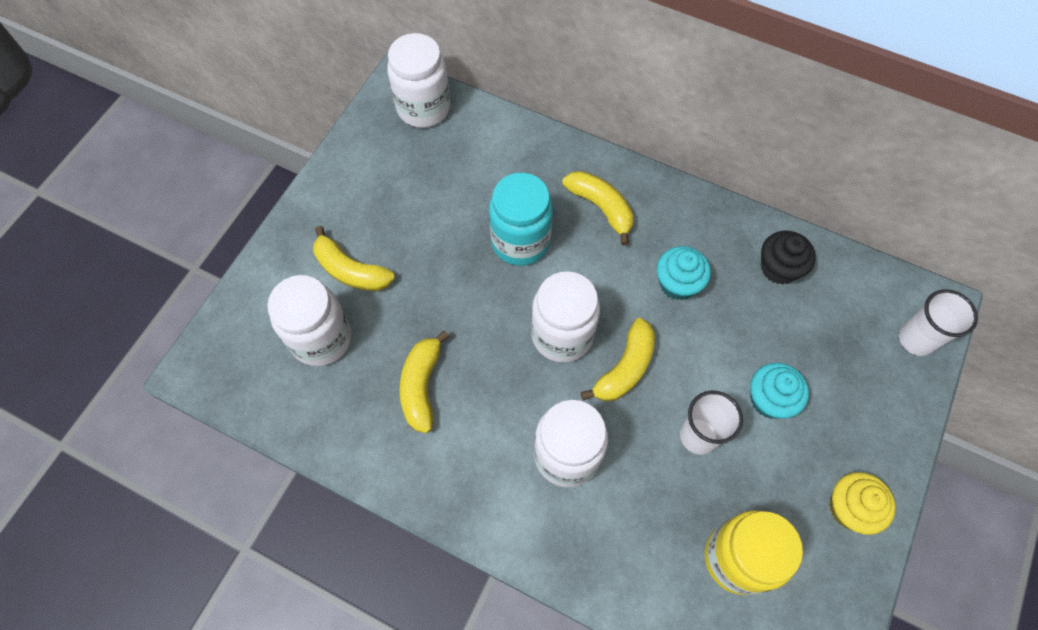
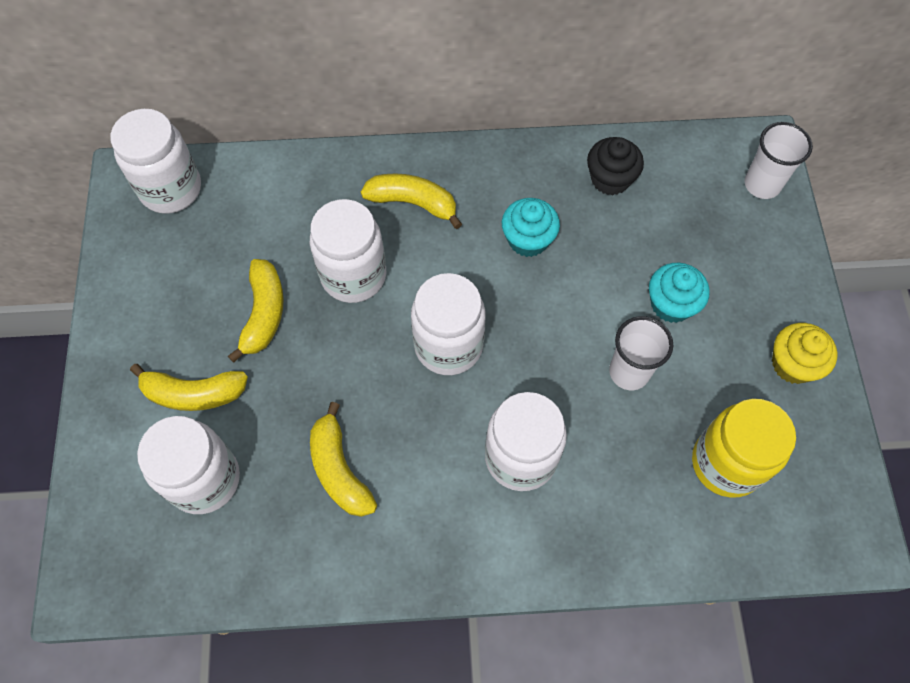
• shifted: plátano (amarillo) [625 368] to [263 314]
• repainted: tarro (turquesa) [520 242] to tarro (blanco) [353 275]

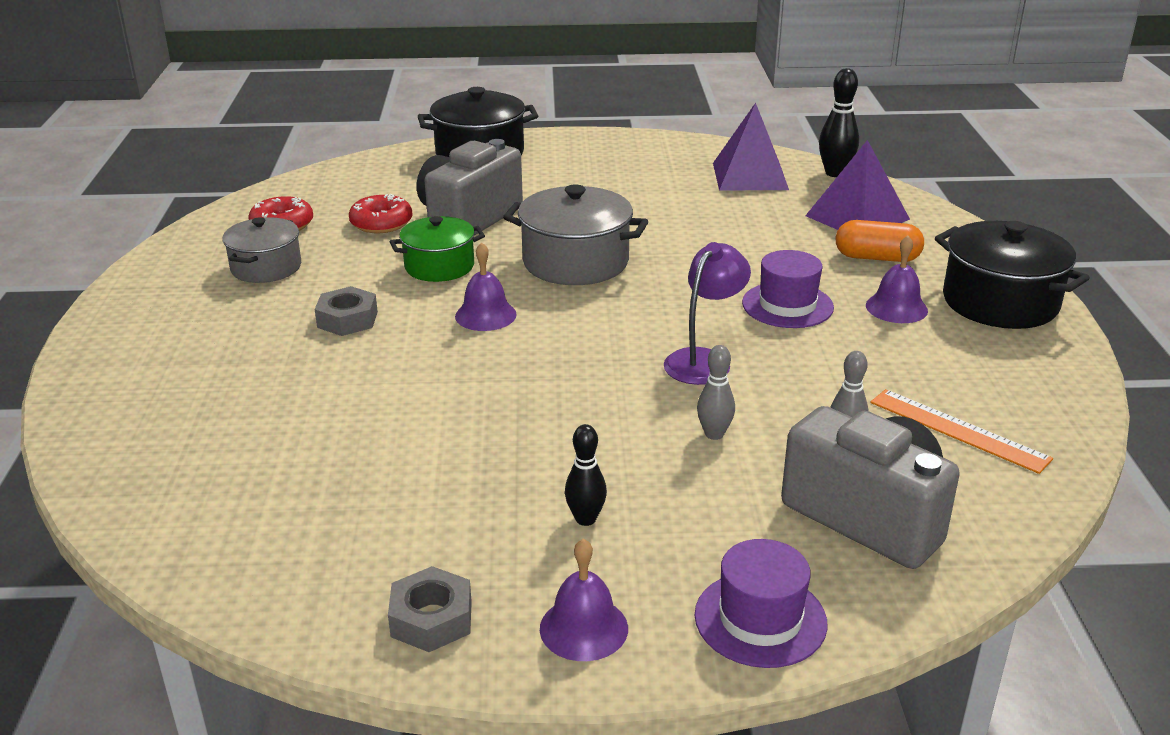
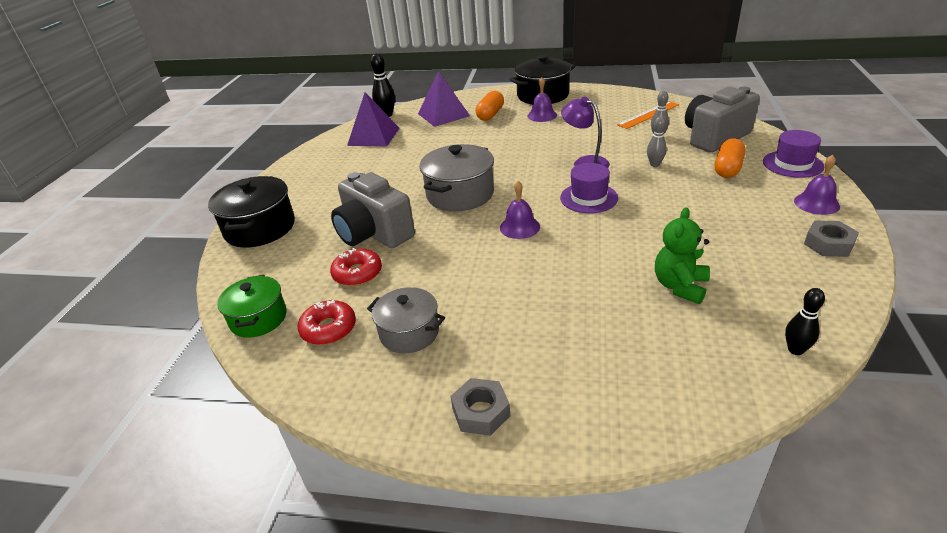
• shifted: olla (verde) [439 266] to [258 318]
• shifted: tuerca (gris) [347 319] to [481 412]
• shifted: sombrero (morado) [787 305] to [588 198]
• new: osito (verde) [680 286]
• new: cápsula (naranja) [727 169]
• shifted: bolo (negro) [585 519] to [795 350]

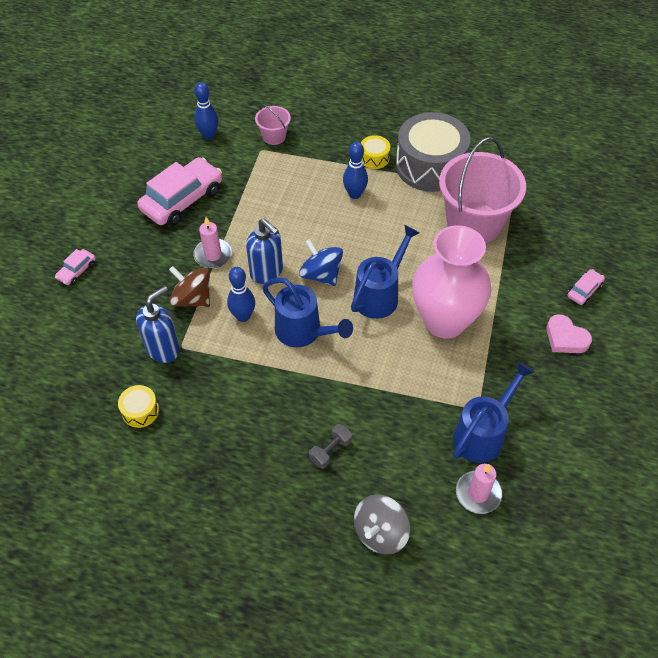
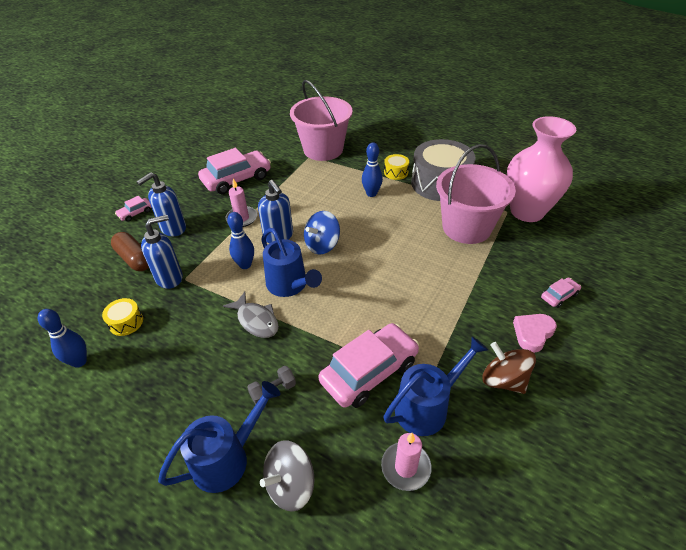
• shifted: bolo (azul) [209 135] to [79 361]
• new: cápsula (marrón) [134 259]
• new: dispensador de jabón (azul) [173 228]
• shifted: regadera (azul) [380 294] to [228 457]
• new: pez (gris) [256 320]
• scaled: balde (rosa) [274 136] = [323 149] x2.17
• rotated: peonza (azul) [321 274] = [322 245] 105 degrees counterclockwise
• new: coche (rosa) [369 372]
• shifted: peonza (marrón) [192 299] to [503 380]
• shifted: florero (rosa) [444 321] to [527 211]
• rotated: corazón (rosa) [565 338] = [532 333] 75 degrees clockwise

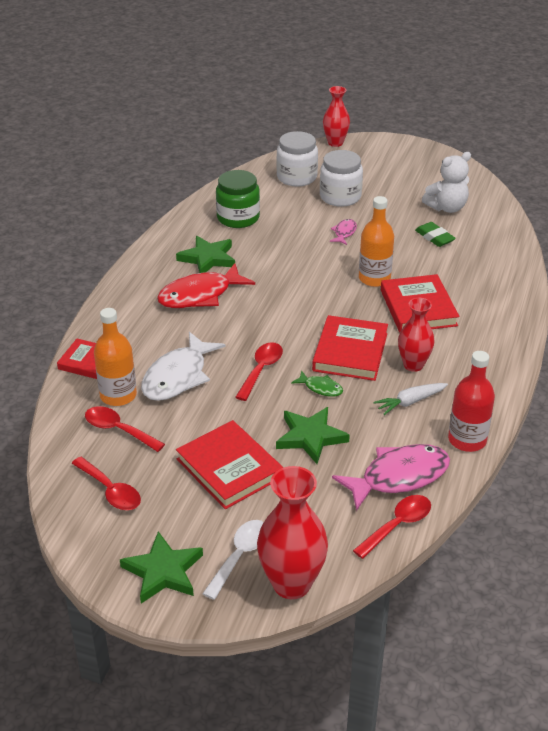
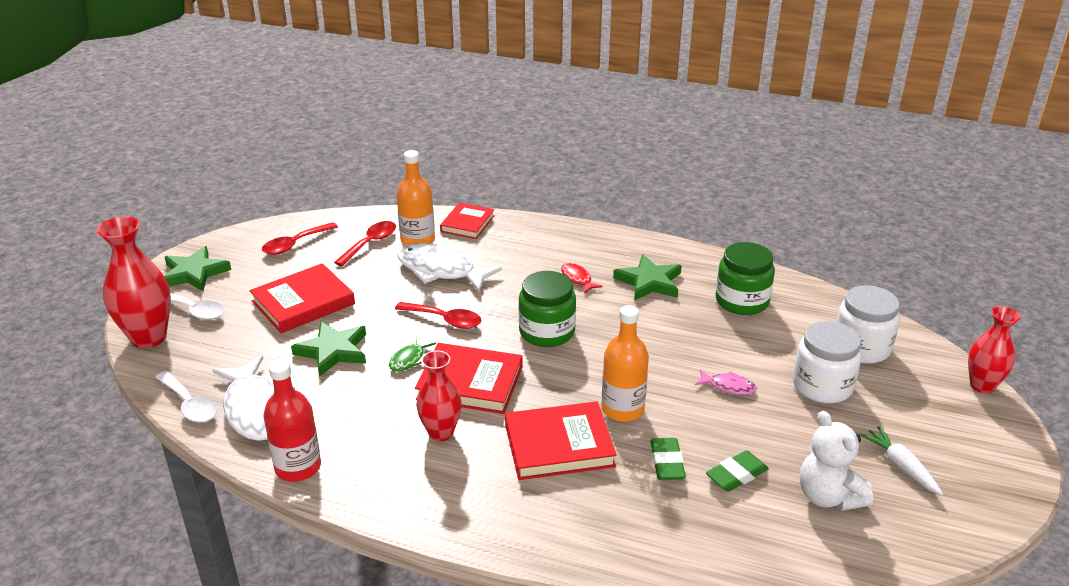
• repainted: cuchara (rojo) [397 525] to cuchara (blanco) [189 404]
• repainted: pez (rosa) [399 477] to pez (blanco) [256 409]
• new: tarro (verde) [547 332]
• scaled: pez (rojo) [200 295] = [577 279] x0.48
• new: goma de borrar (verde) [667 463]
• shifted: zanahoria (blanco) [410 402] to [901 466]

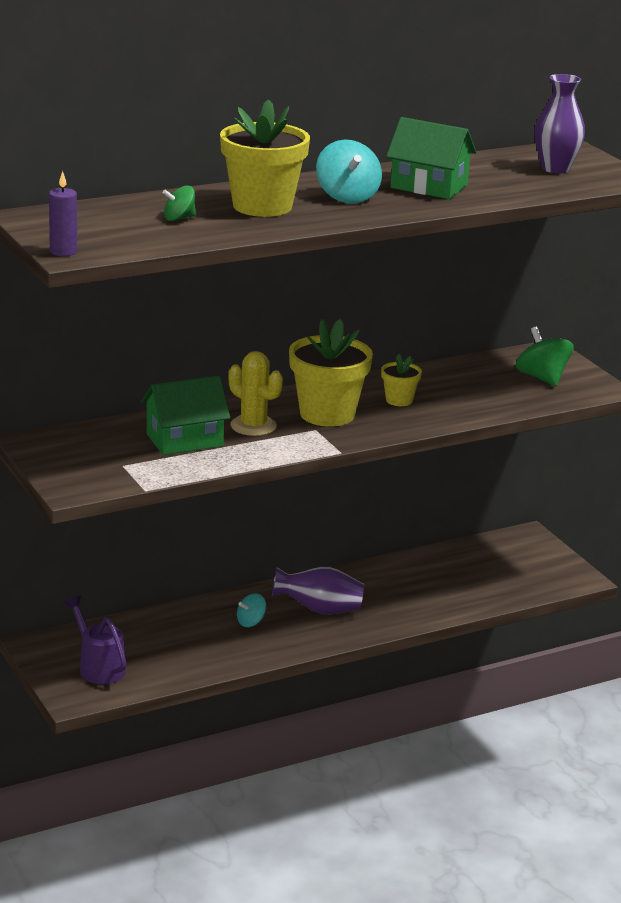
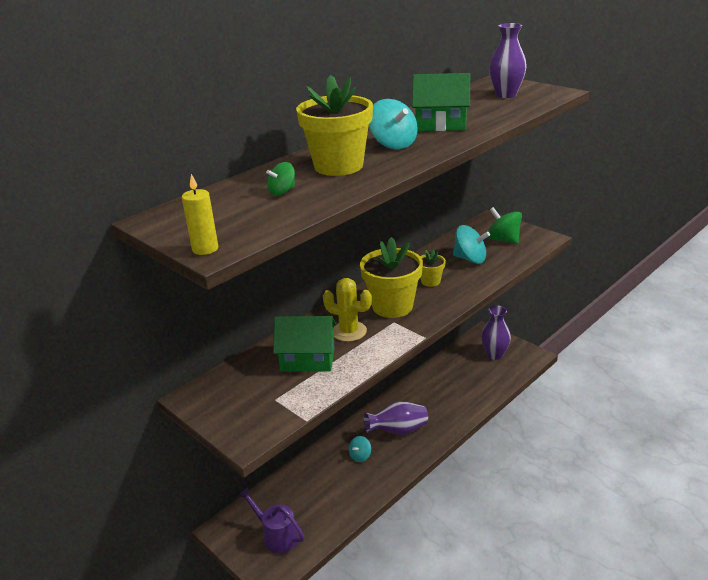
• repainted: vela (morado) [63 251] to vela (amarillo) [205 249]
• rotated: casa (verde) [184 440] = [308 359] 45 degrees clockwise
• new: peonza (turquesa) [470 259]
• new: florero (morado) [494 355]

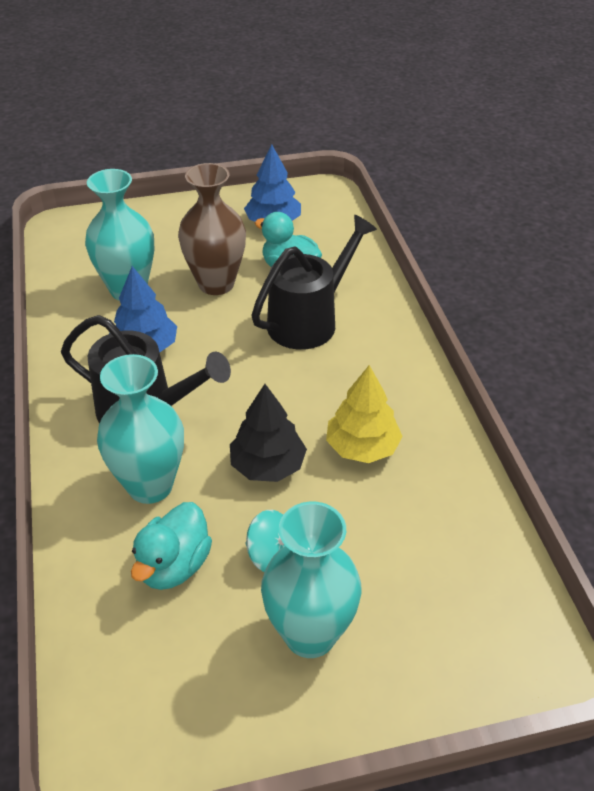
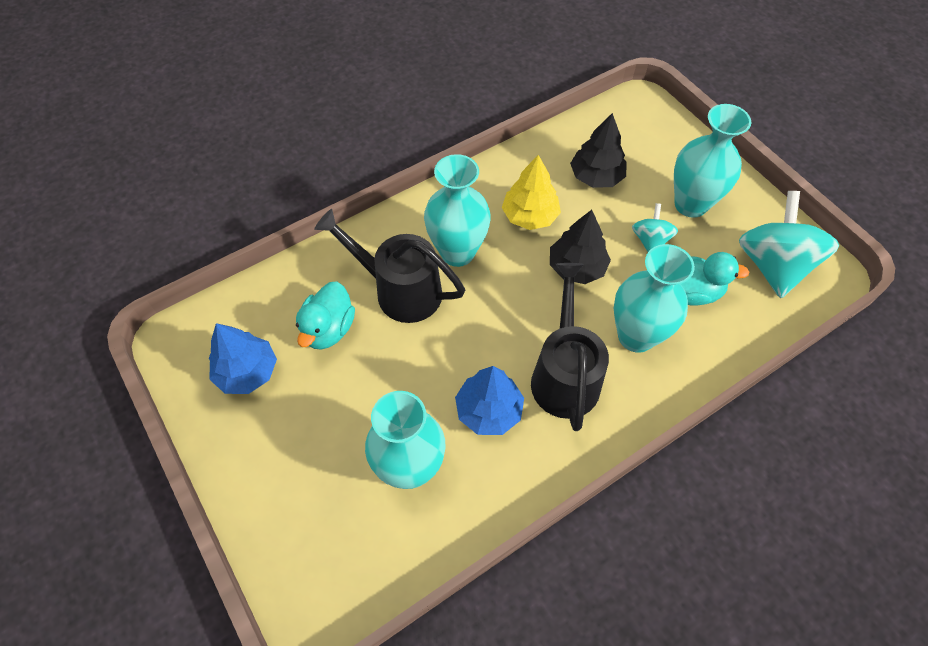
• new: florero (turquesa) [457 252]
• new: árbol (negro) [596 177]
• new: peonza (turquesa) [772 265]
• gone: florero (marrón) [216 283]

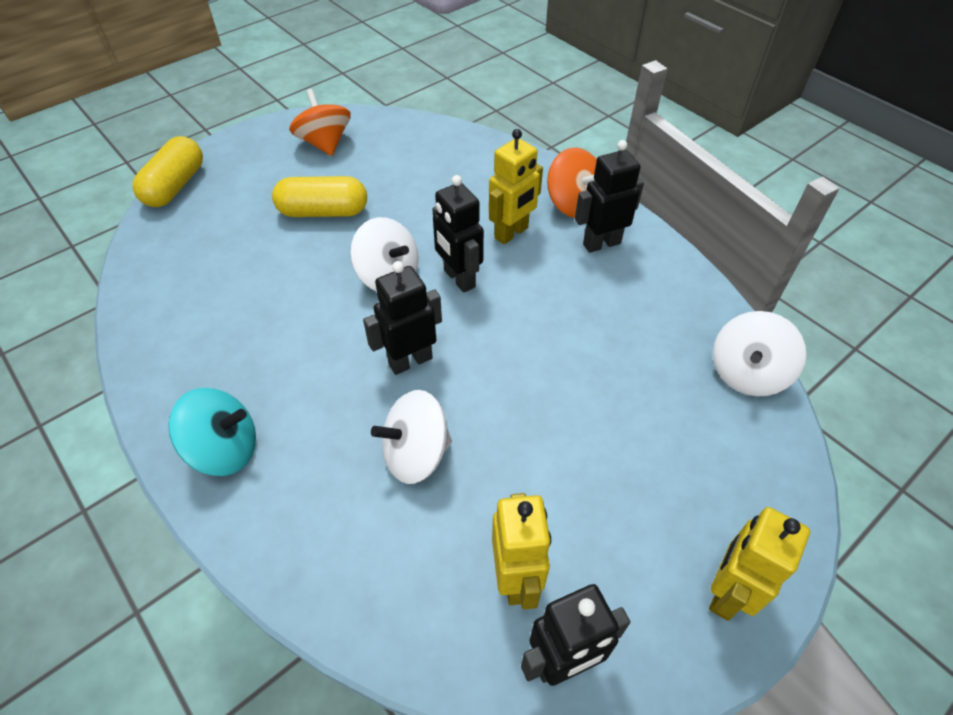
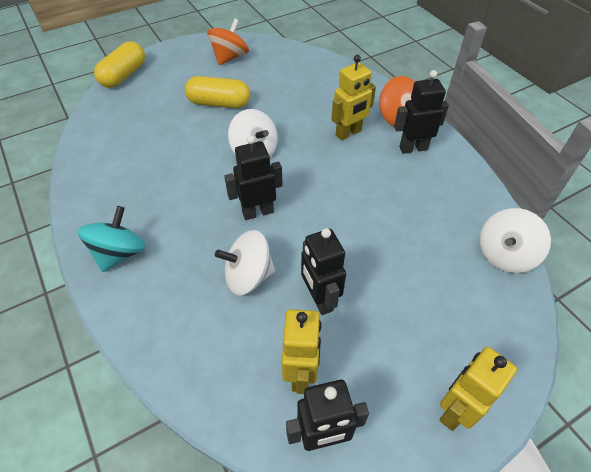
• rotated: peonza (turquesa) [225 449] = [119 253] 75 degrees counterclockwise
• rotated: peonza (naranja) [325 143] = [230 57] 45 degrees clockwise
• shifted: robot (negro) [459 279] to [319 299]

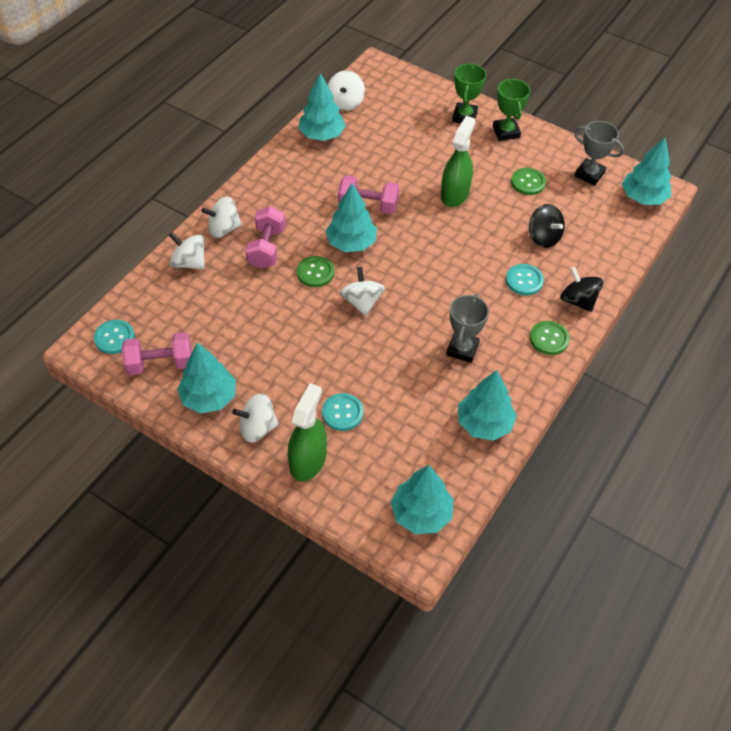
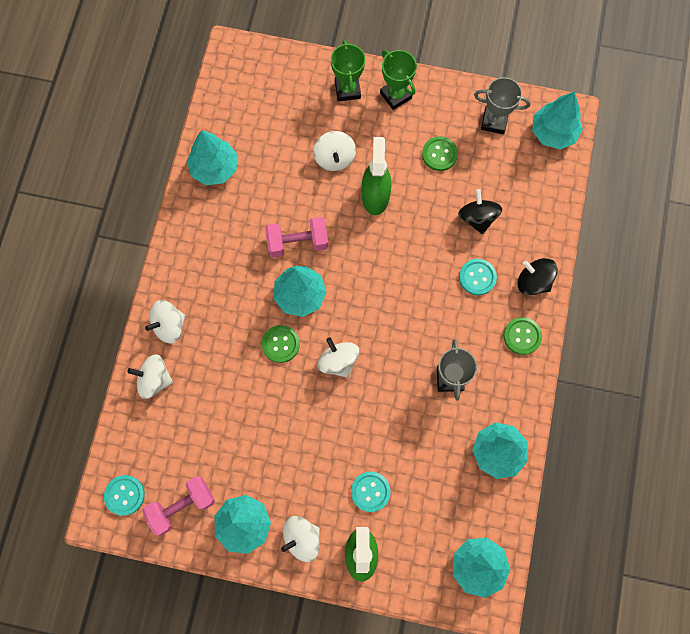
• shifted: peonza (blanco) [345 102] to [334 158]
• rotated: peonza (negro) [543 237] = [477 218] 135 degrees counterclockwise
• gone: mancuerna (rosa) [267 248]

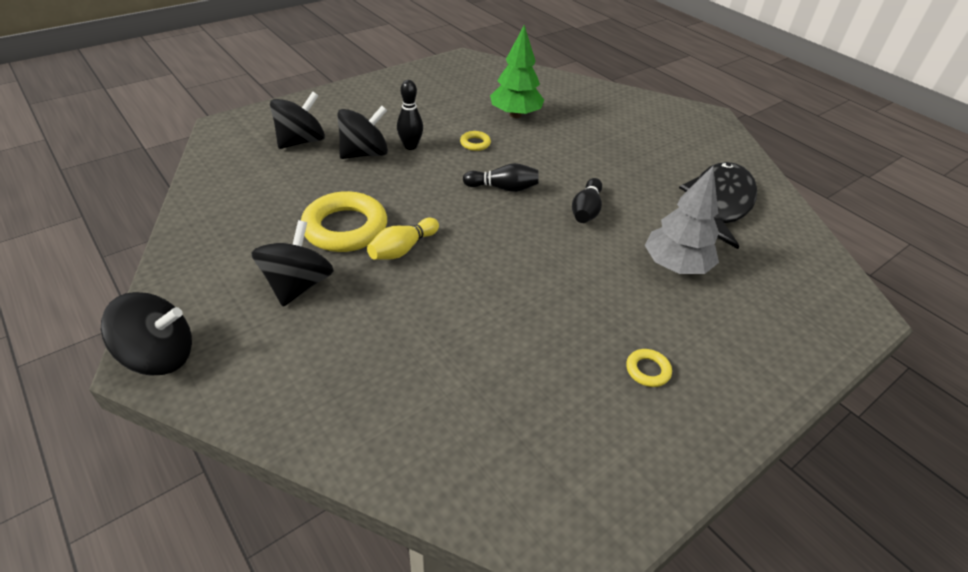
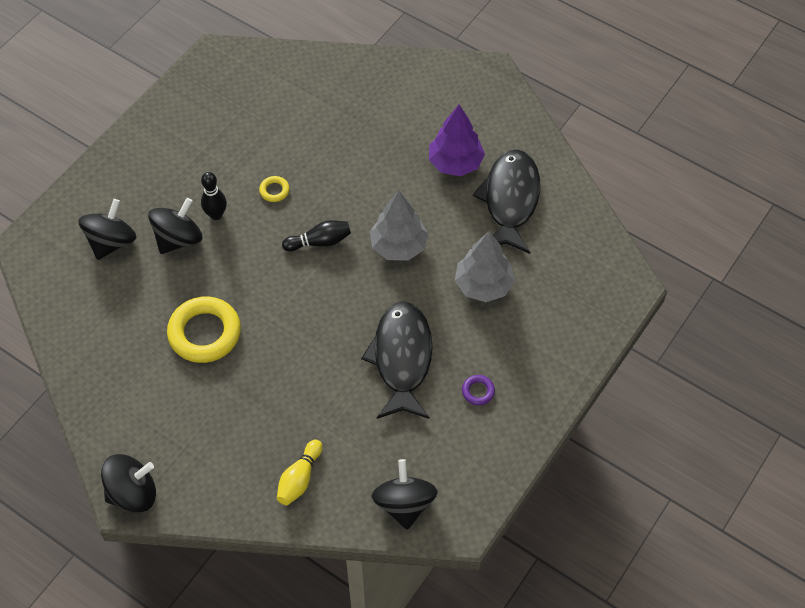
• shifted: bolo (amarillo) [402 249] to [299 478]
• new: pez (negro) [402 359]
• swapped: bolo (negro) [586 210] to árbol (gris) [398 246]
• shifted: peonza (negro) [298 285] to [404 504]
• new: árbol (morado) [455 163]
• repainted: anillo (amarillo) [647 370] to anillo (morado) [478 391]
• gone: árbol (verde) [515 115]

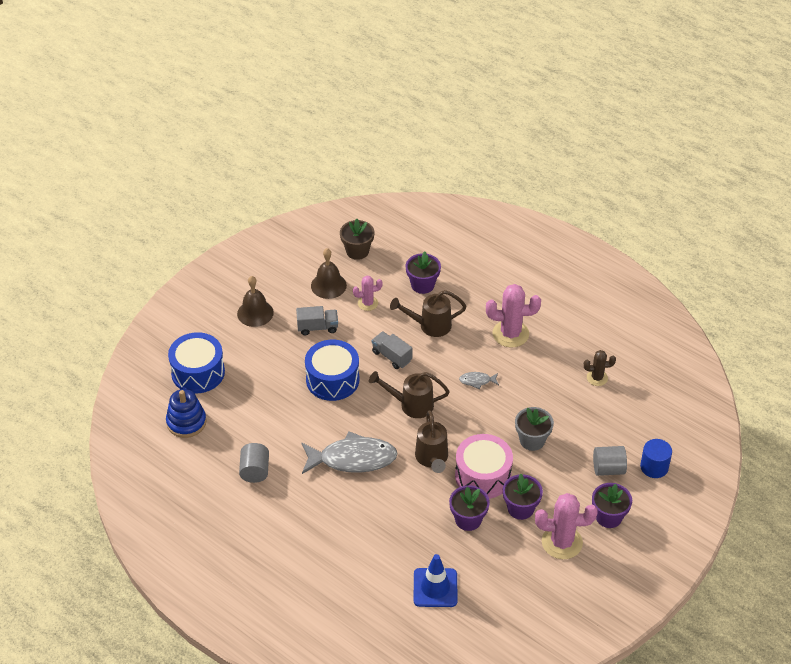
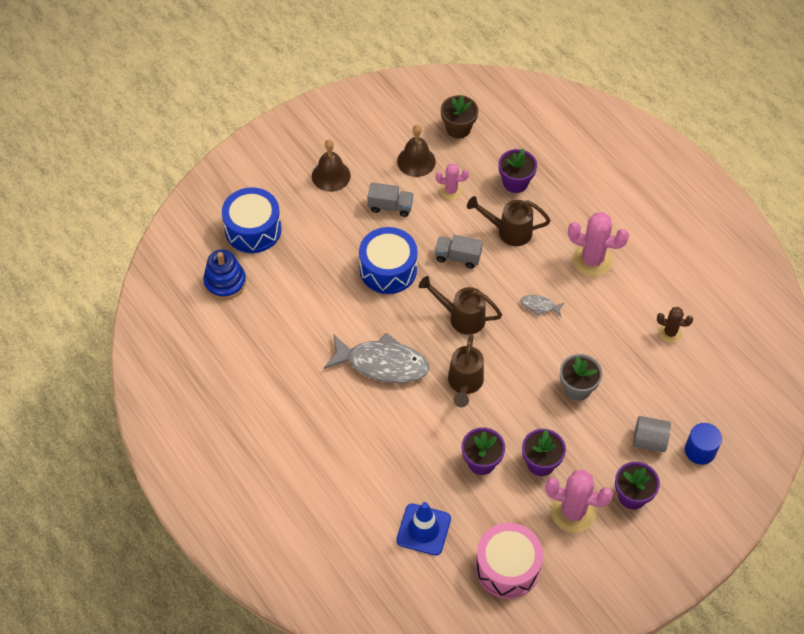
• rotated: camión (gris) [391 356] = [458 257] 45 degrees counterclockwise
• shifted: tambor (rosa) [483 476] to [507 567]
• gone: cilindro (gris) [255 471]

